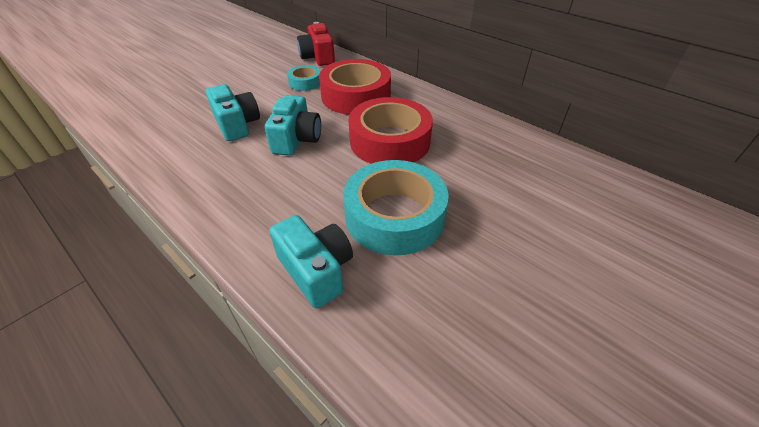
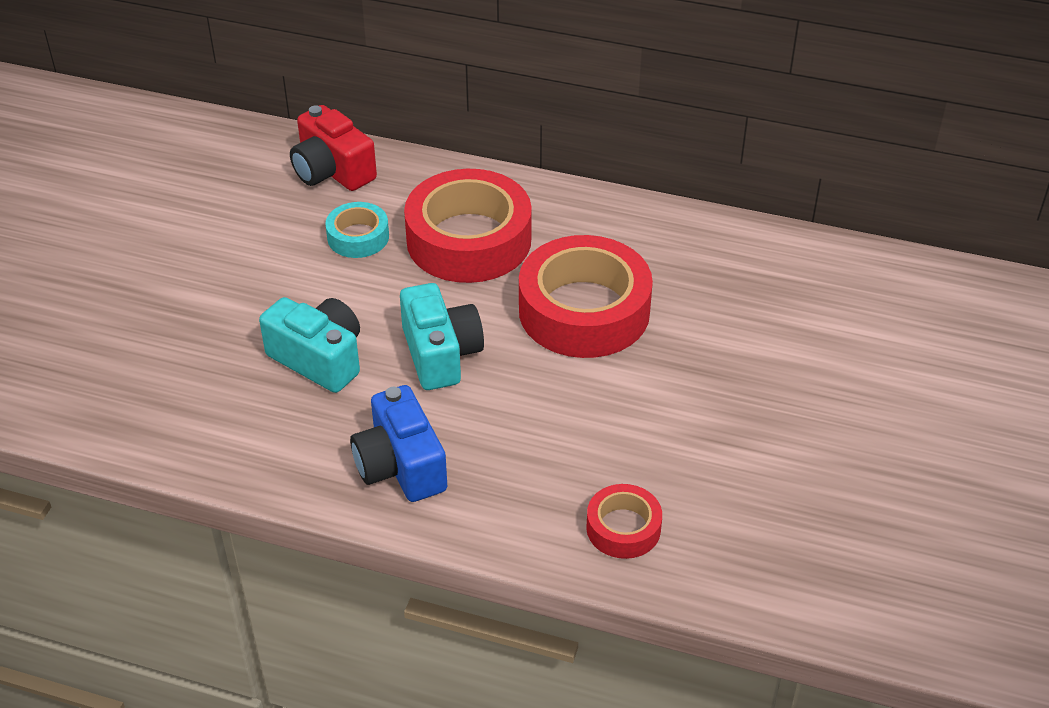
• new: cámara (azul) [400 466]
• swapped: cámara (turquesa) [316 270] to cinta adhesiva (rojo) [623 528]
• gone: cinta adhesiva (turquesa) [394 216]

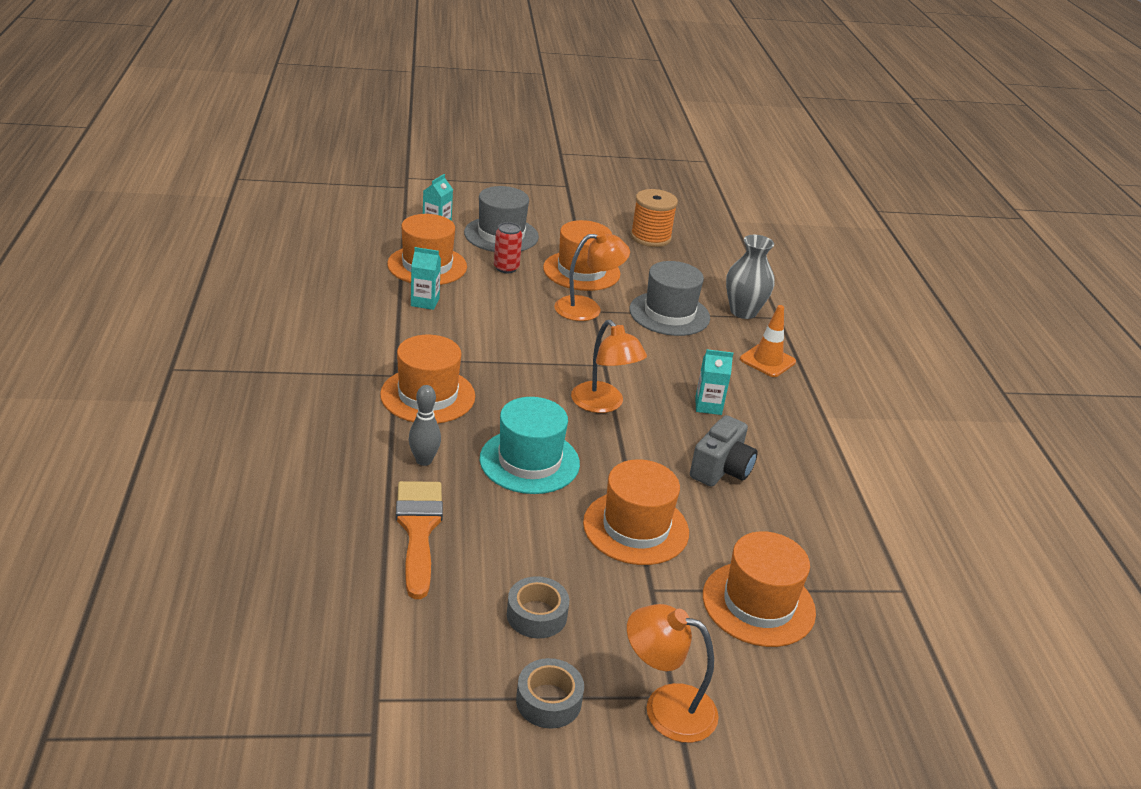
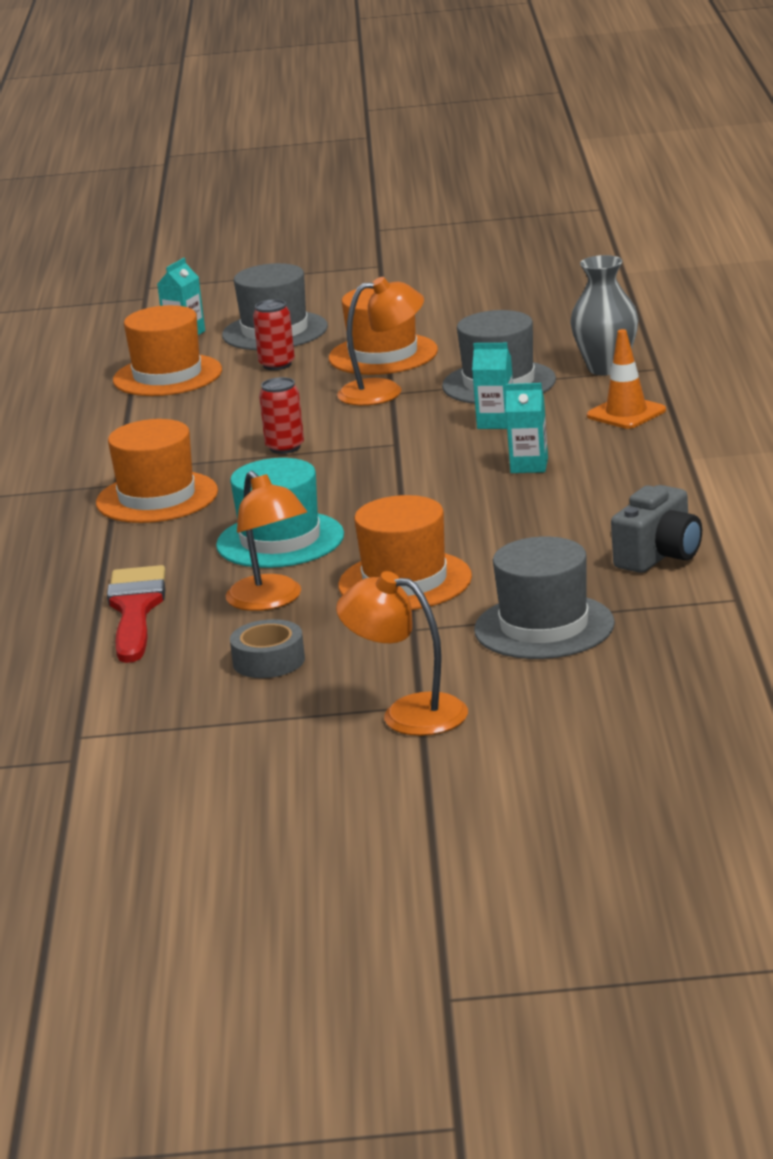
• repainted: pincel (naranja) [419 530] to pincel (rojo) [135 610]
• shifted: lámpara (naranja) [603 404] to [271 601]
• new: lata (rojo) [285 447]
• shifted: cartón de leche (turquesa) [425 302] to [496 422]
• repainted: sombrero (naranja) [758 604] to sombrero (gris) [544 627]
• shifted: cámara (gris) [721 469] to [659 556]
• gone: bolo (gris) [424 460]
• gone: cinta adhesiva (gris) [548 701]
• gone: carrete (naranja) [650 237]

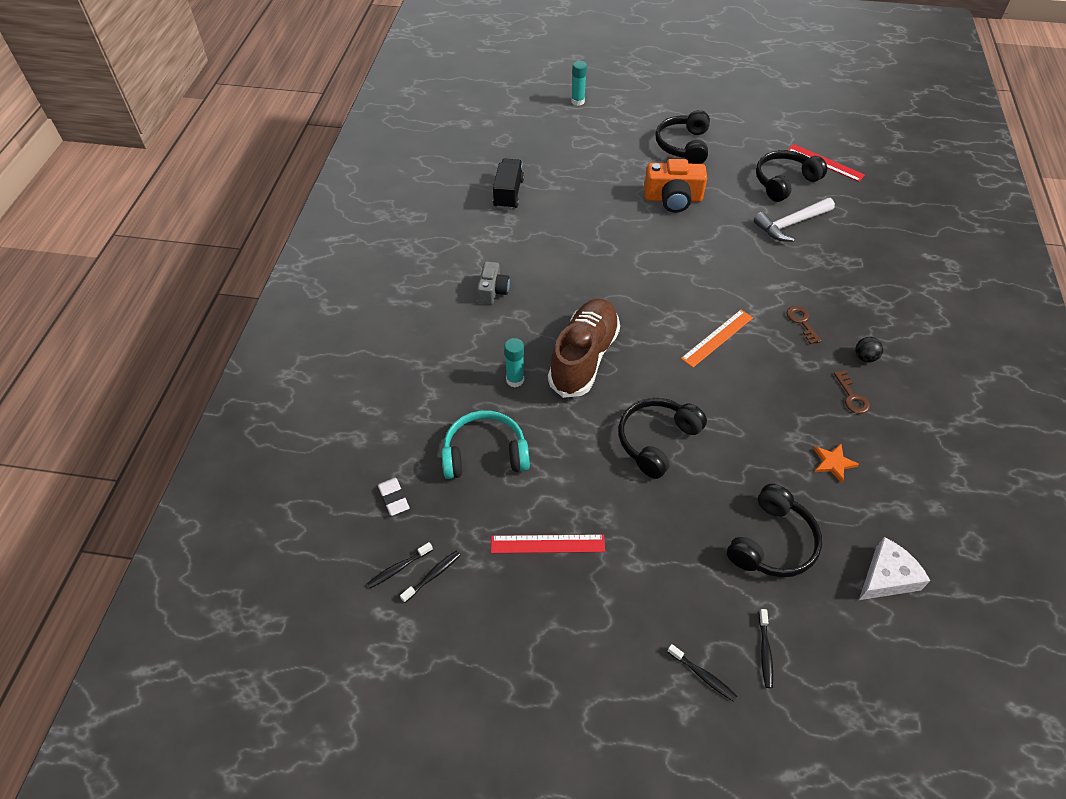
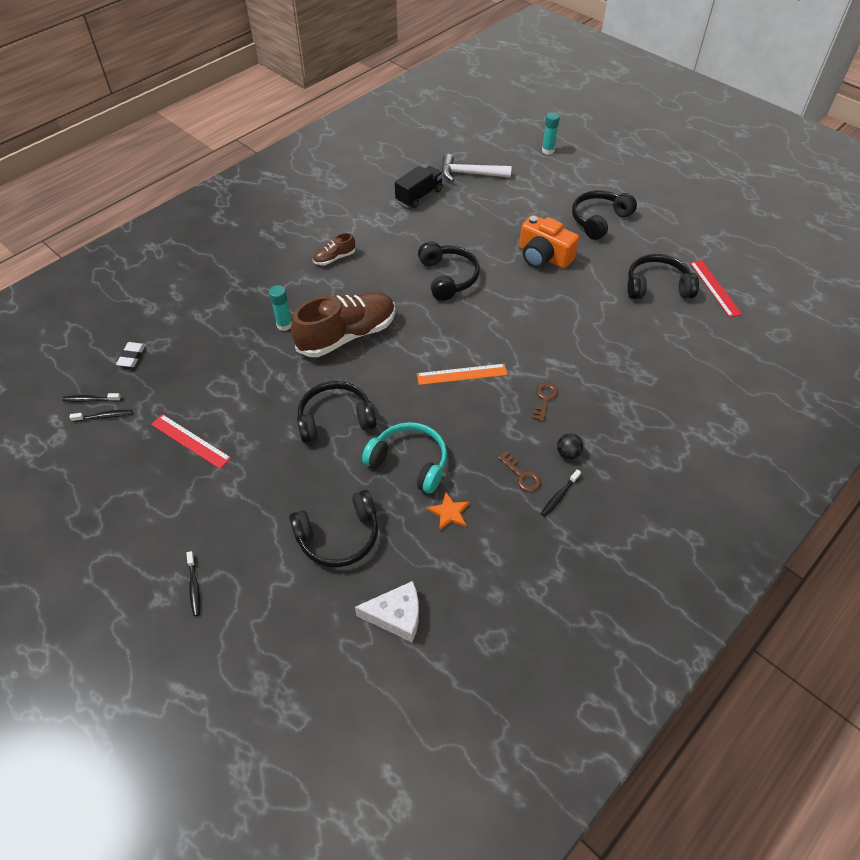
• swapped: cámara (gris) [493 291] to zapato (marrón) [334 258]
• shifted: auriculares (turquesa) [485 453] to [409 462]
• new: auriculares (negro) [448 277]
• shifted: martillo (blanco) [791 224] to [470 174]
• rotated: llave (marrón) [852 396] = [522 475] 60 degrees counterclockwise
• shifted: cepillo de dientes (negro) [765 652] to [559 496]

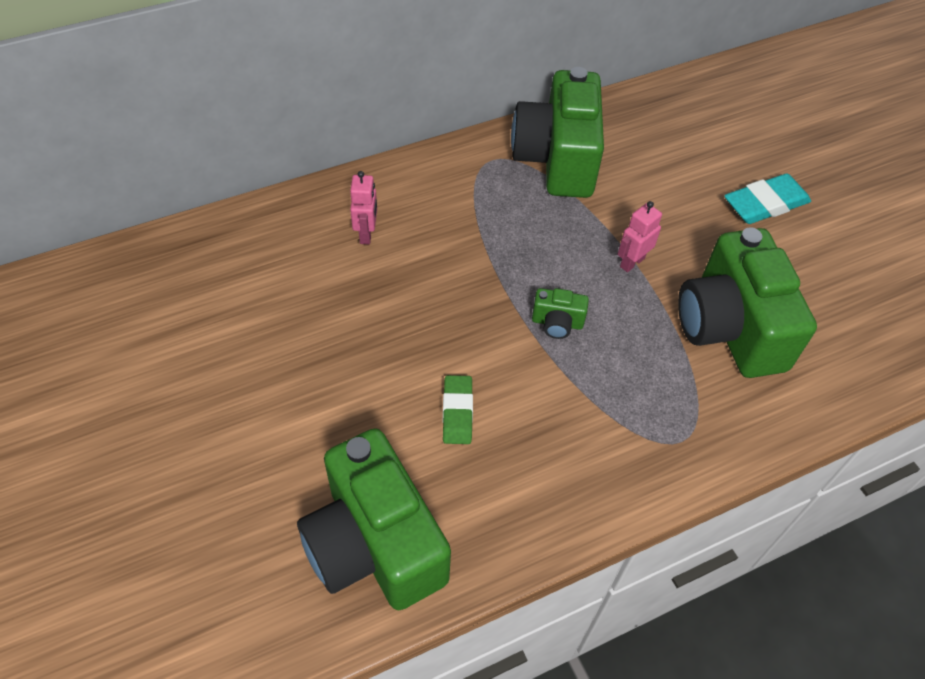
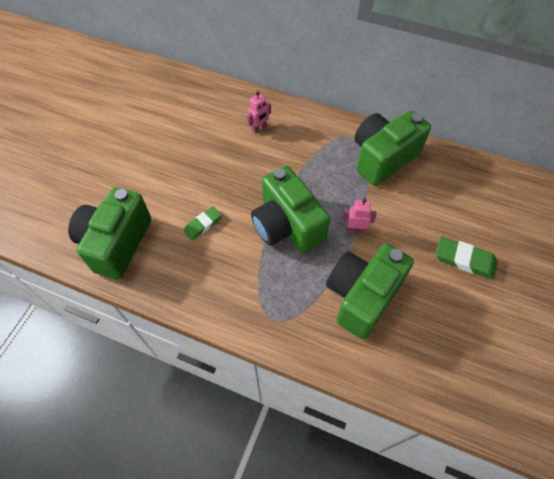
• scaled: cámara (verde) [557 323] = [287 226] x2.43
• repainted: goma de borrar (turquesa) [765 204] to goma de borrar (verde) [464 260]

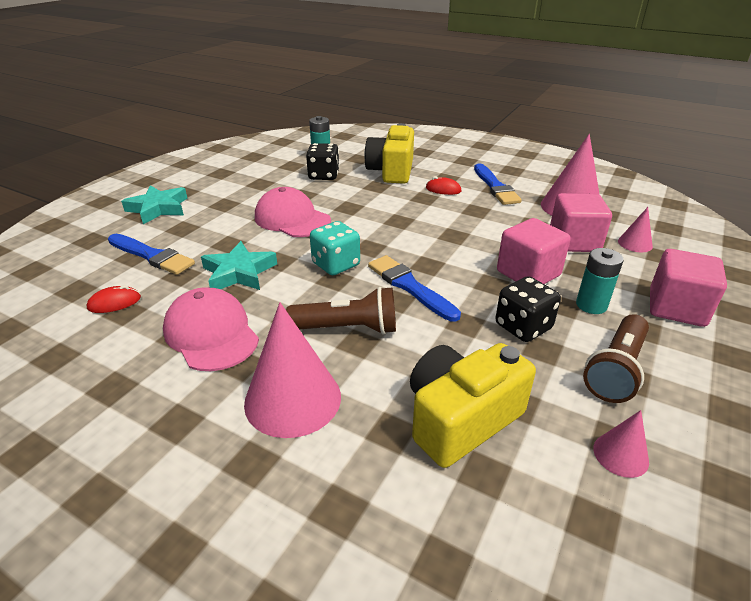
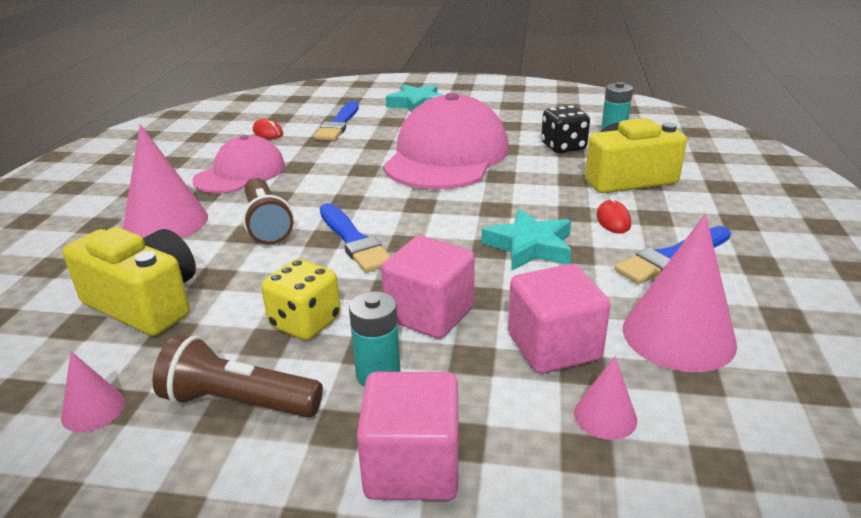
• repainted: dado (negro) [523 327] to dado (amarillo) [305 322]
• rotated: pincel (azul) [410 286] = [353 240] 120 degrees clockwise
• scaled: gorra (rosa) [292 219] = [447 156] x1.67
• shifted: estrella (turquesa) [239 272] to [529 246]
• gone: dado (turquesa) [336 265]

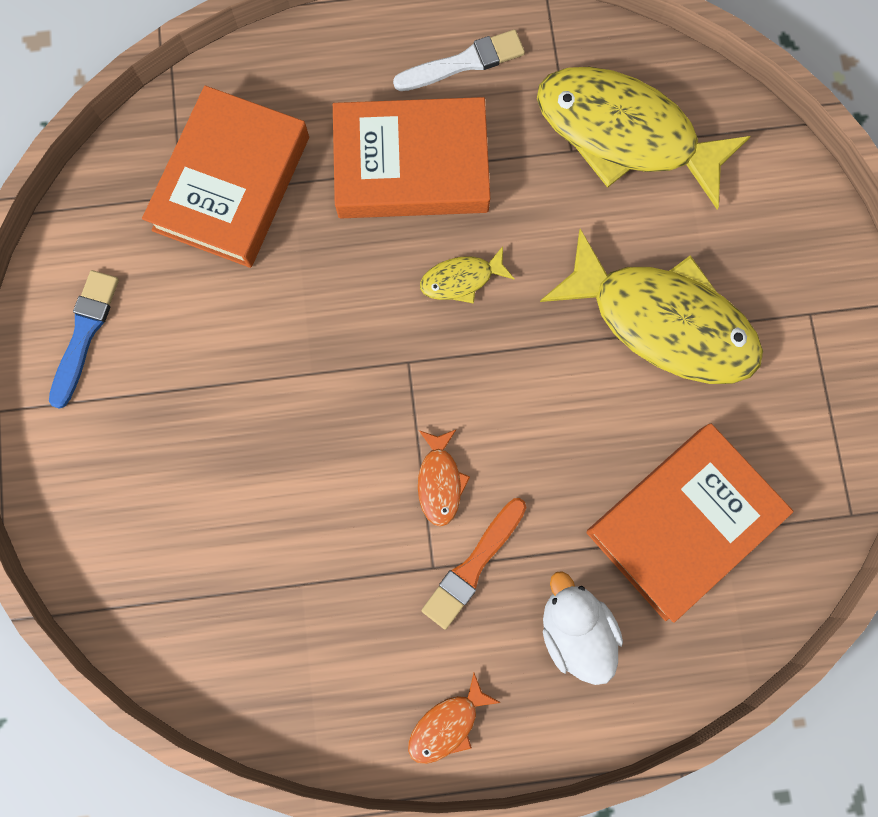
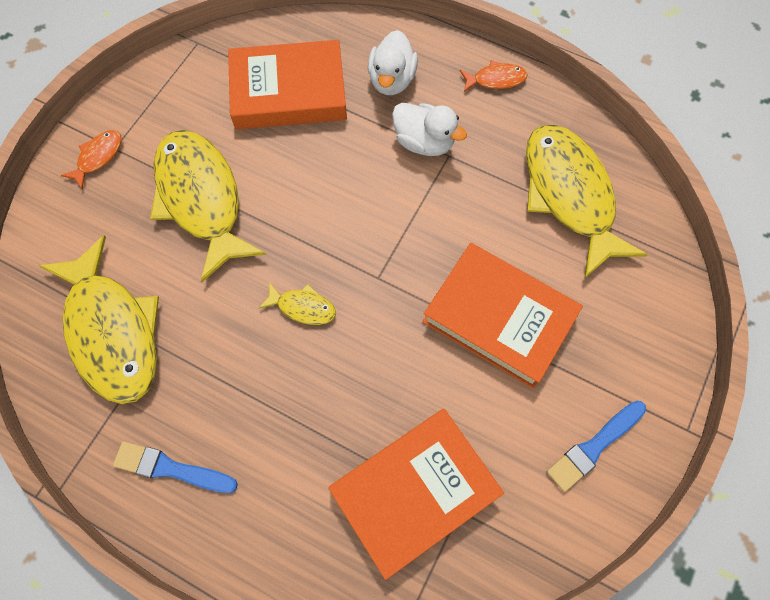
• shifted: pez (naranja) [440 481] to [98 157]
• repainted: pincel (blanco) [463 63] to pincel (azul) [172 469]
• swapped: pincel (naranja) [473 565] to pato (blanco) [424 142]
• shifted: libro (naranja) [411 165] to [499 318]
• new: pez (amarillo) [569 195]

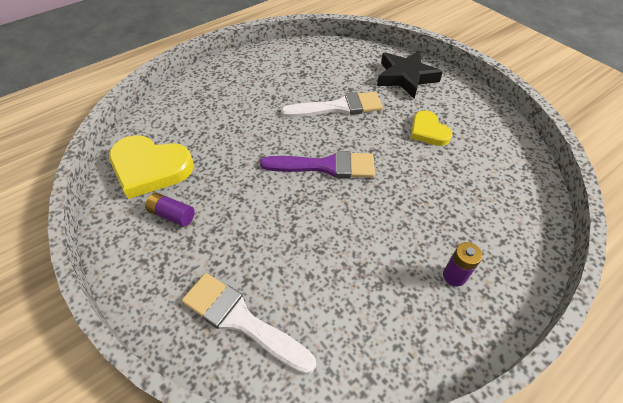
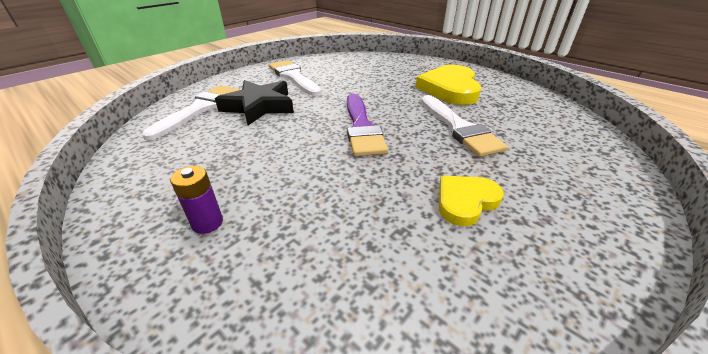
• shifted: estrella (negro) [405 77] to [259 106]
• swapped: pila (morado) [172 215] to pincel (blanco) [293 77]
• shifted: corazón (amarillo) [150 168] to [450 88]

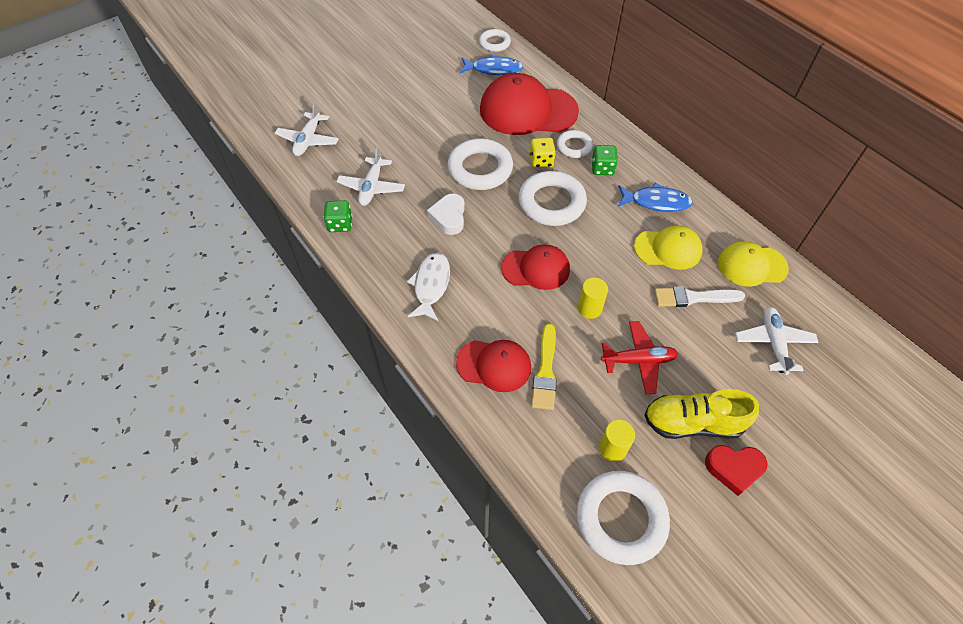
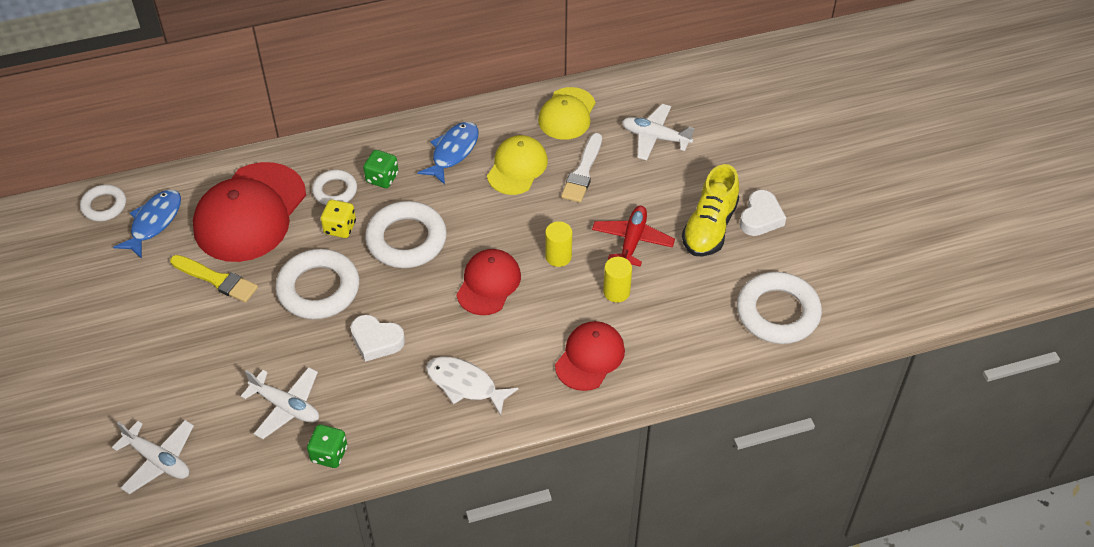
• shifted: pincel (amarillo) [545 371] to [217 280]
• shifted: cilindro (amarillo) [612 448] to [616 292]
• repainted: corazón (rojo) [734 469] to corazón (blanco) [760 217]

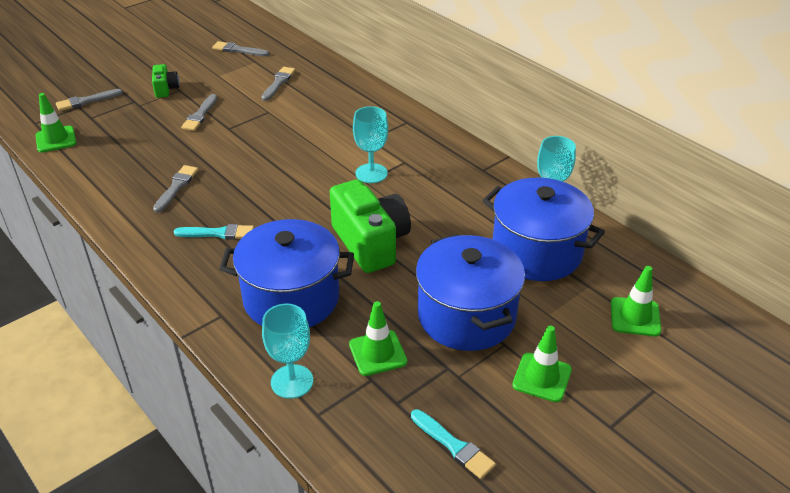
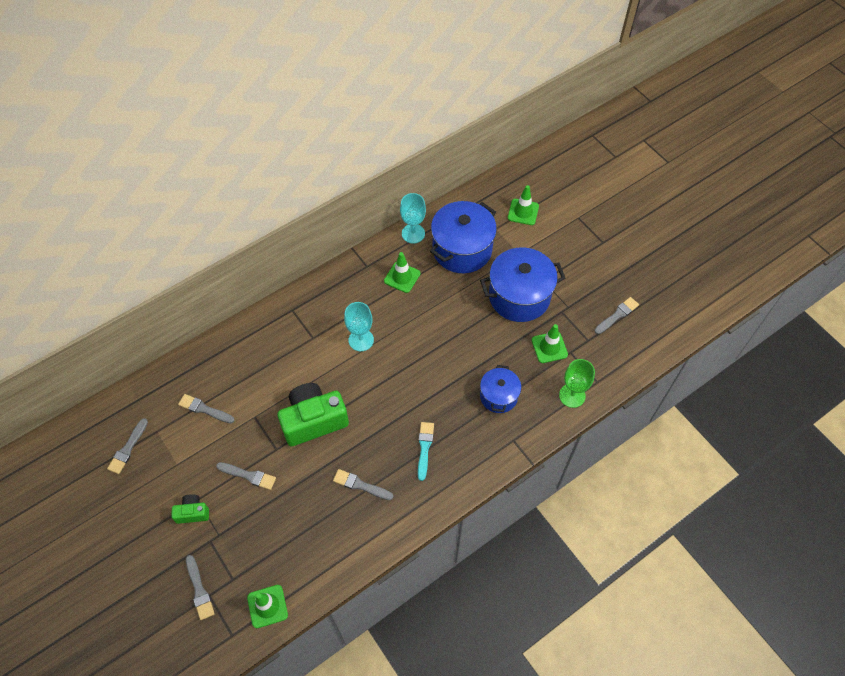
• shifted: cámara (verde) [371 243] to [314 421]
• shifted: cono de tráfico (verde) [542 377] to [402 277]
• scaled: olla (azul) [291 298] = [498 396] x0.58
• repainted: copa (turquesa) [292 381] to copa (verde) [572 395]
• repainted: pincel (turquesa) [454 446] to pincel (gris) [617 315]

